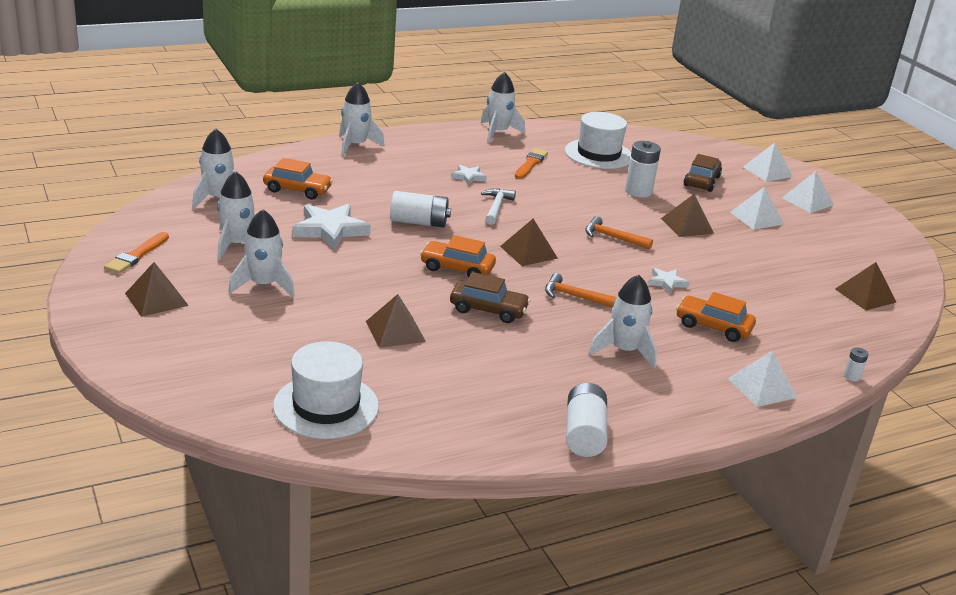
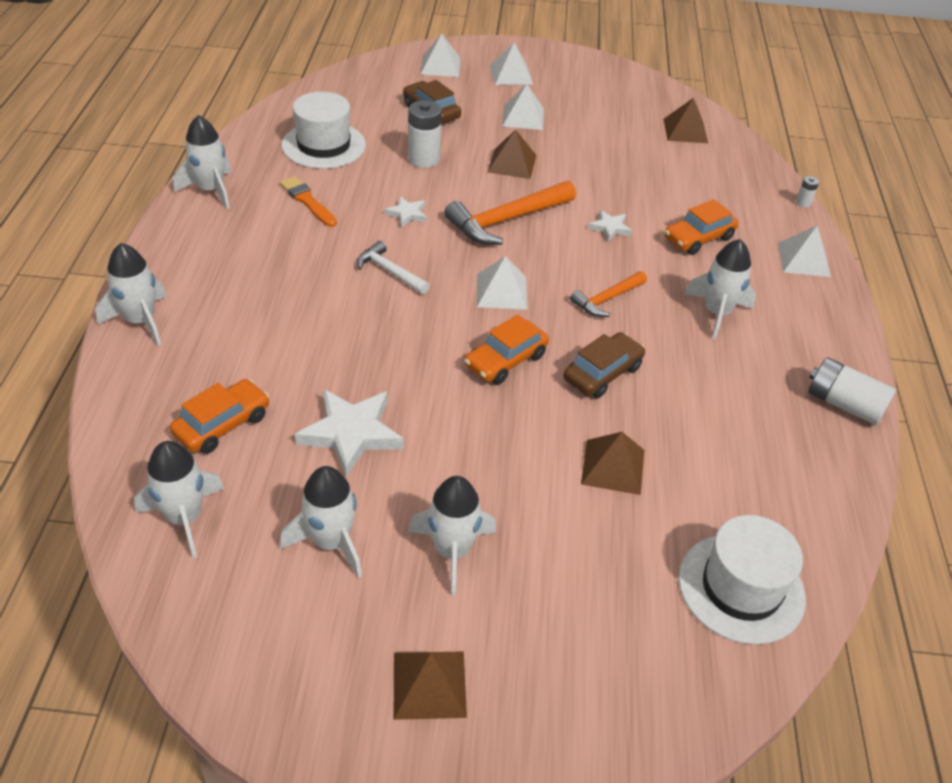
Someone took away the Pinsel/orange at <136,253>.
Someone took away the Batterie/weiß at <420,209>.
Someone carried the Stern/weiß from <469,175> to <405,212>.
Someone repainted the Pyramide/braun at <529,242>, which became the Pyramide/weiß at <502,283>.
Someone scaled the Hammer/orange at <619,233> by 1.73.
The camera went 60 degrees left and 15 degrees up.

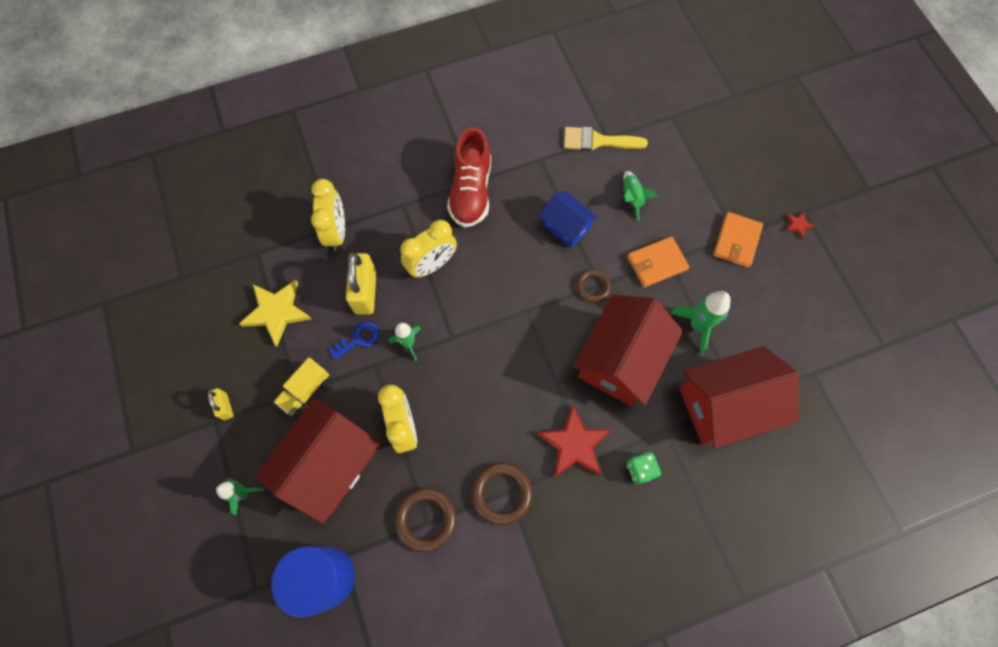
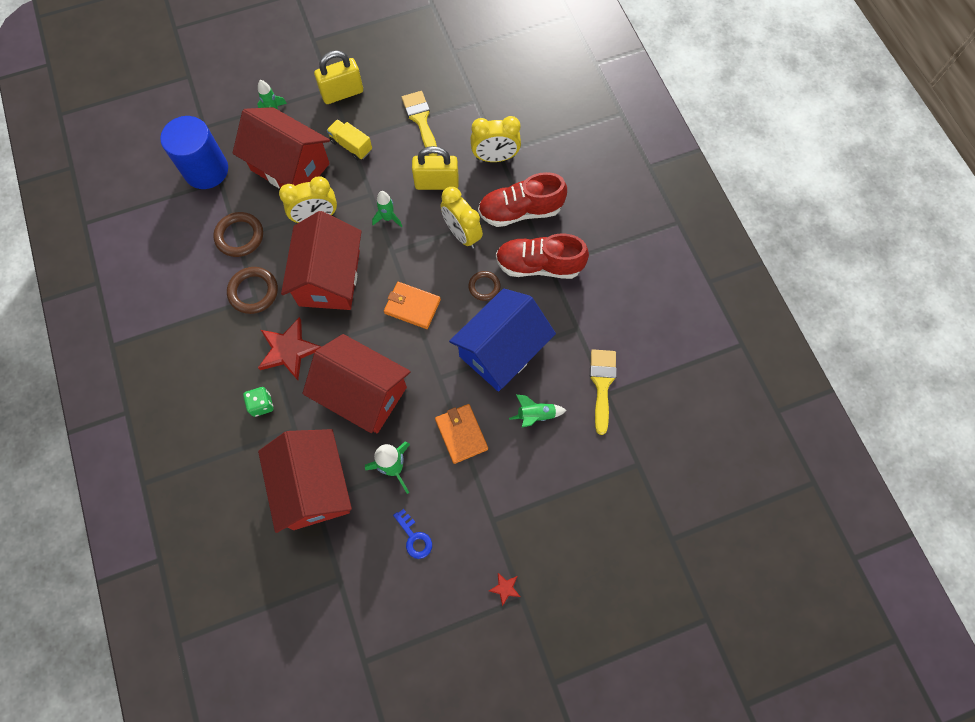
Someone put down the Haus/rot at <321,260>.
Someone put down the Schuh/rot at <522,199>.
Someone carried the Schlüssel/blau from <354,341> to <412,534>.
Someone carried the Ring/braun from <593,286> to <484,286>.
Someone carried the Geldbörse/orange from <738,240> to <412,305>.
Someone swapped the Stern/gelb at <275,313> for the Pinsel/gelb at <419,123>.
Someone scaled the Vorhängeschloss/gelb at <220,404> by 1.91.
Someone scaled the Haus/blau at <569,219> by 1.82.
The camera went 90 degrees right and 0 degrees up.

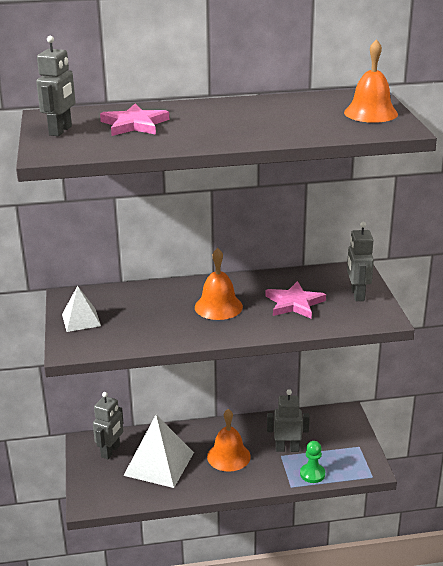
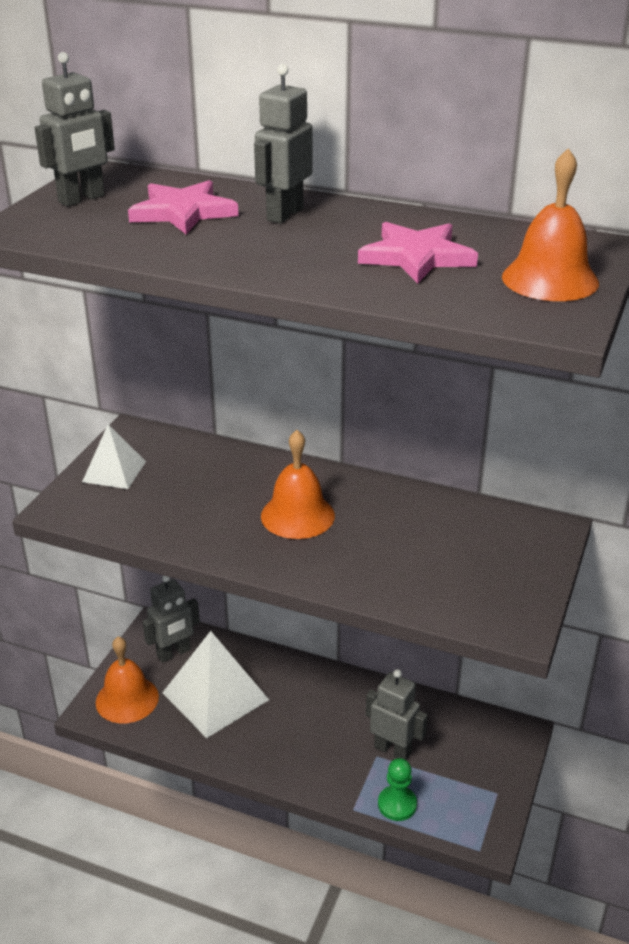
Someone carried the Glocke/orange from <229,440> to <127,680>.
Someone carried the Stern/rosa from <295,300> to <418,253>.
Someone carried the Roboter/grau from <360,261> to <283,143>.
The camera went 30 degrees right and 5 degrees up.

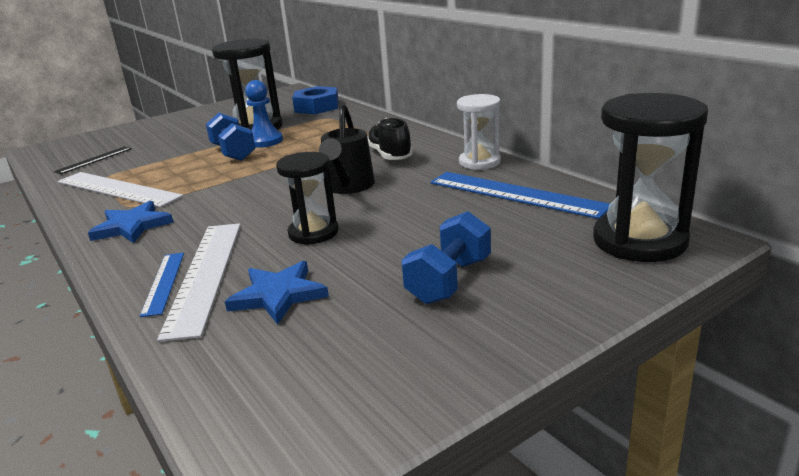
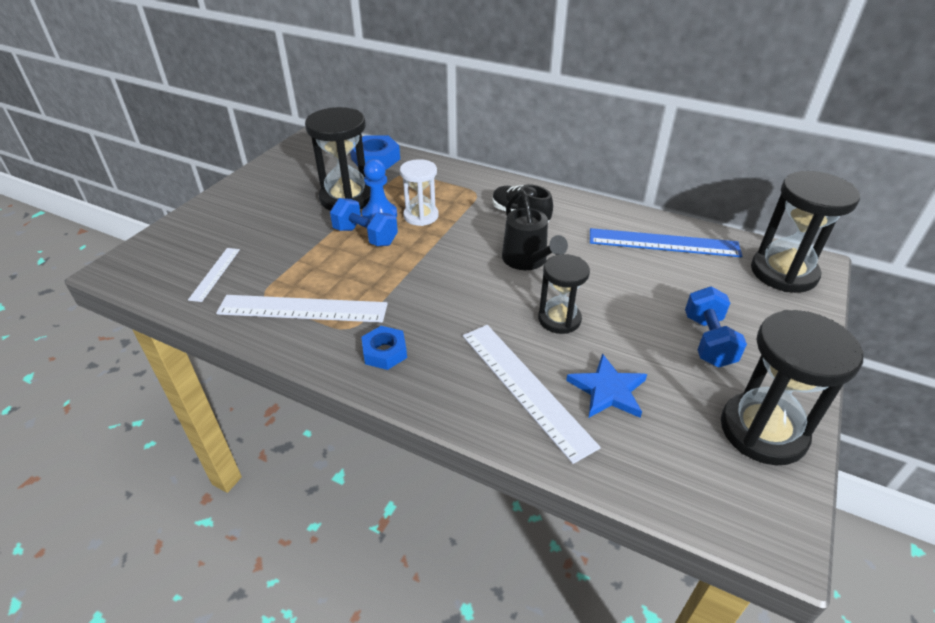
Someone took away the Lineal/blau at <162,285>.
Someone put down the Sanduhr/schwarz at <792,387>.
Someone carried the Sanduhr/weiß from <479,132> to <419,192>.
Someone swapped the Stern/blau at <131,222> for the Sechskantmutter/blau at <384,348>.
Someone repainted the Lineal/schwarz at <93,160>, which became the Lineal/weiß at <214,275>.
The camera went 30 degrees left and 15 degrees up.

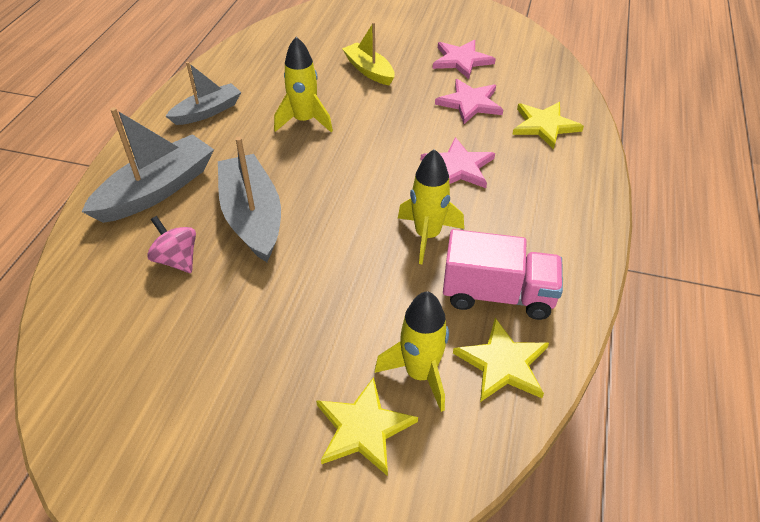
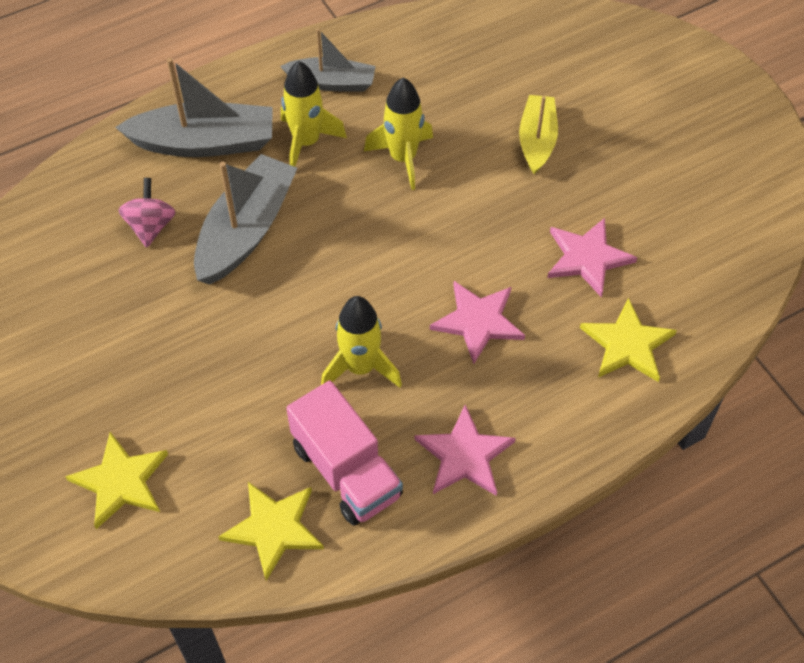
Someone carried the Rakete/gelb from <411,351> to <314,114>.
Someone carried the Stern/rosa from <464,59> to <465,450>.
The camera went 45 degrees right and 10 degrees up.

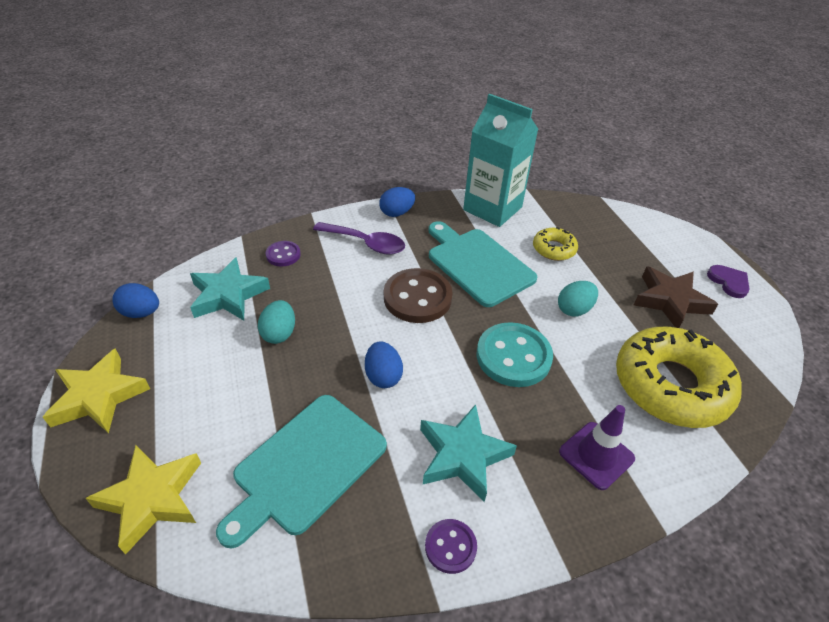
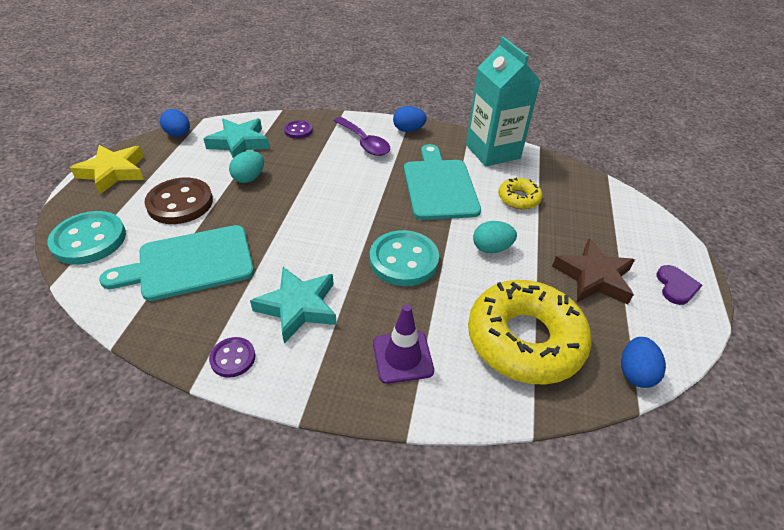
Someone carried the Ei/blau from <384,364> to <643,362>.
Someone carried the Knopf/braun from <418,295> to <178,201>.
Someone swapped the Stern/gelb at <143,500> for the Knopf/türkis at <86,238>.
The camera went 30 degrees right and 0 degrees up.

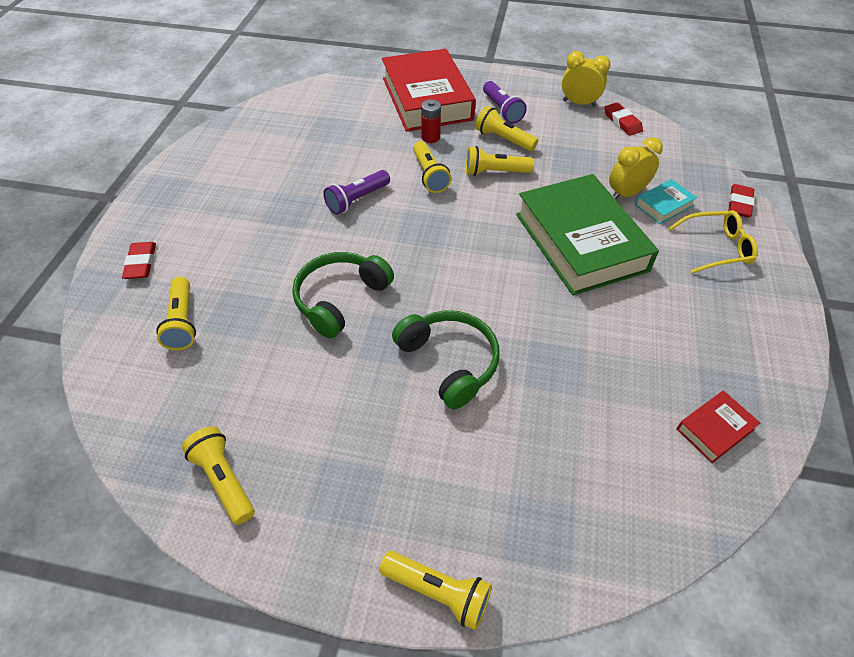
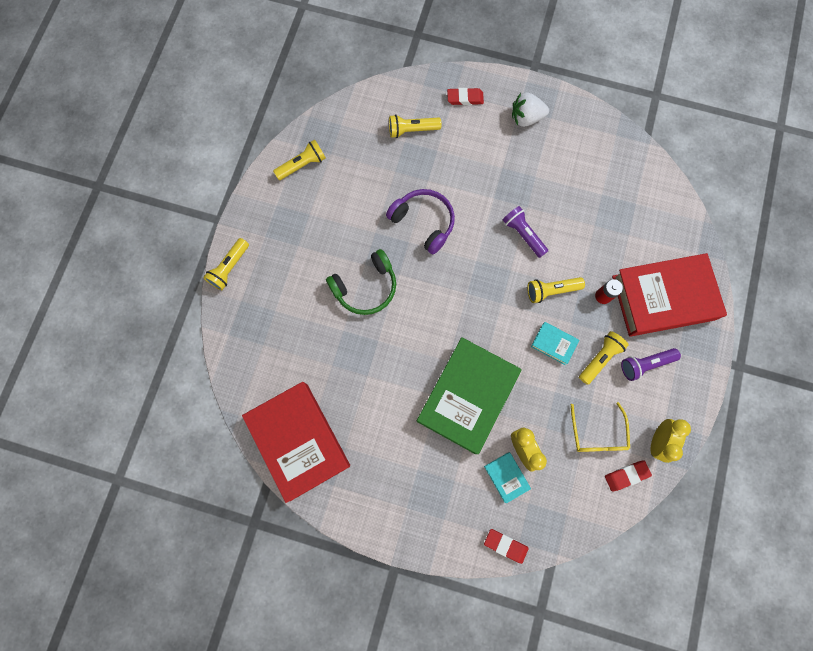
Someone put down the Erdbeere/weiß at <530,109>.
Someone carried the Brille/gelb from <713,242> to <600,427>.
Someone swapped the Taschenlampe/gelb at <500,161> for the Buch/türkis at <555,343>.
Someone repainted the Kopfhörer/grün at <343,295>, which became the Kopfhörer/lila at <420,221>.
Someone rotated the Buch/grün at <587,235> by 45 degrees counterclockwise.
Someone scaled the Buch/rot at <718,427> by 2.37.
The camera went 95 degrees right and 25 degrees up.

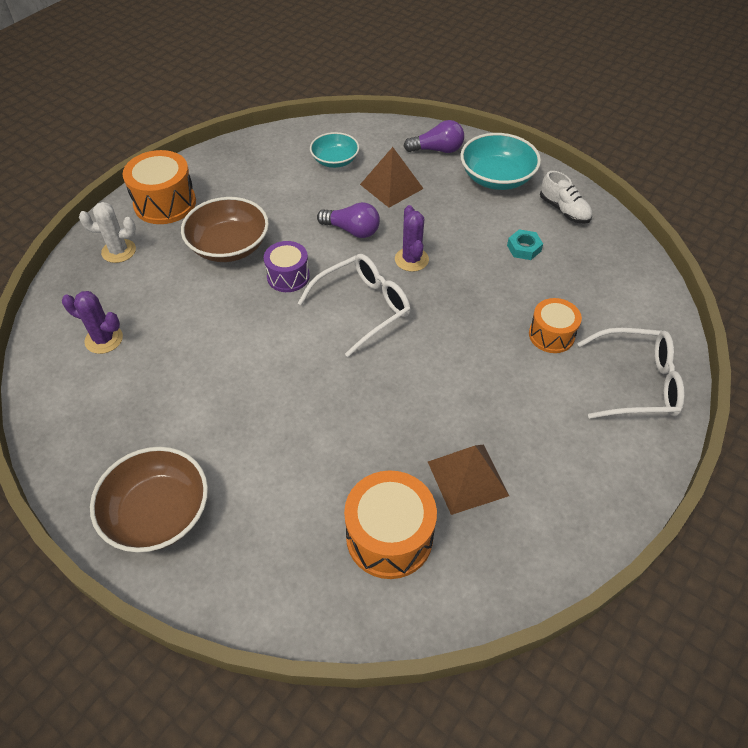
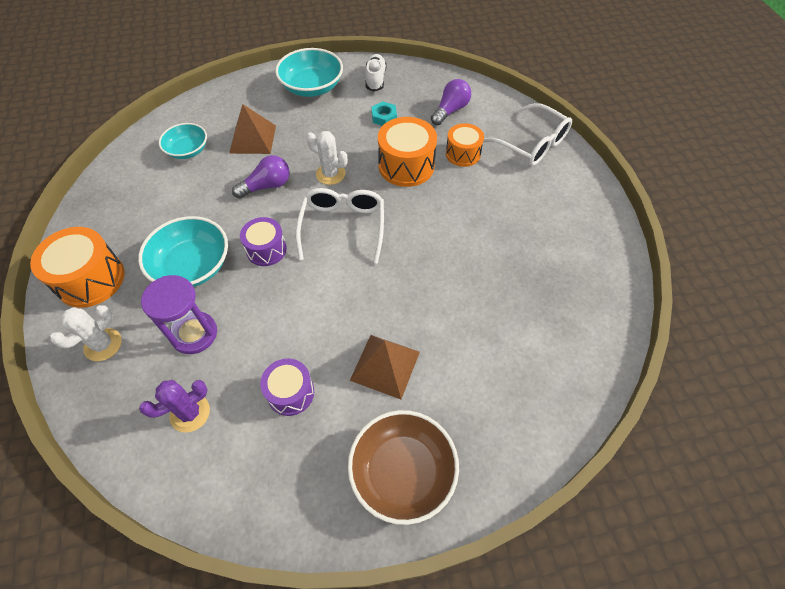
Someone put down the Sanduhr/lila at <179,314>.
Someone put down the Trommel/lila at <287,387>.
Someone carried the Trommel/orange from <390,524> to <407,152>.
Someone carried the Glühbirne/lila from <433,136> to <451,102>.
Someone carried the Pyramide/braun from <468,480> to <385,367>.
Someone repainted the Schüssel/braun at <225,229>, which became the Schüssel/türkis at <183,251>.
Someone repainted the Kaktus/lila at <412,238>, which became the Kaktus/weiß at <327,158>.
Someone rotated the Schuh/weiß at <566,197> by 90 degrees counterclockwise.
Someone rotated the Brille/weiß at <631,373> by 90 degrees clockwise.
The camera went 50 degrees left and 5 degrees up.

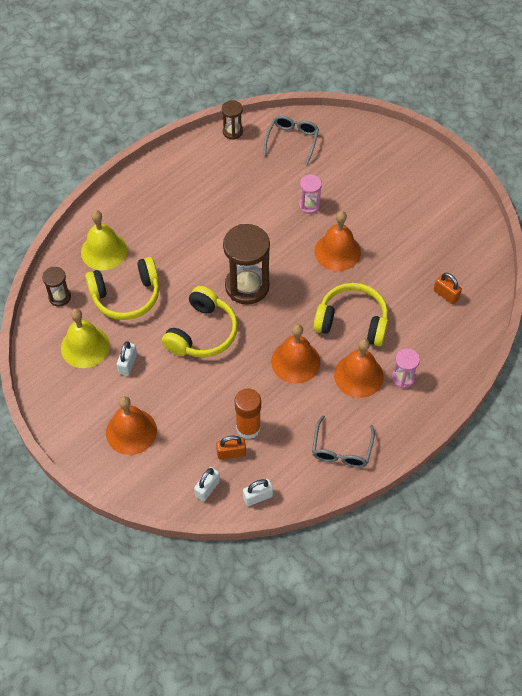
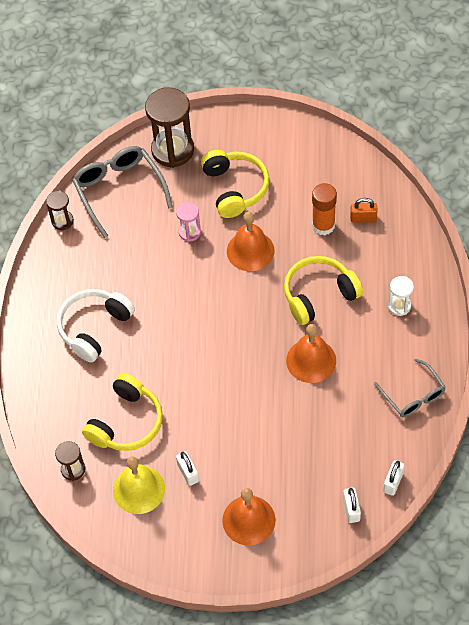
Someone took away the Glocke/gelb at <104,240>.
Someone took away the Vorhängeschloss/orange at <231,448>.
Someone took away the Glocke/orange at <359,368>.
Someone put down the Kopfhörer/weiß at <96,325>.
Someone carried the Kopfhörer/gelb from <200,322> to <235,184>.
Someone carried the Sanduhr/braun from <246,264> to <169,127>.
Someone carried the Klebestift/orange from <248,413> to <324,209>.
Someone repainted the Sanduhr/rosa at <406,368>, which became the Sanduhr/weiß at <401,296>.
Someone scaled the Brille/grau at <291,140> by 1.56.
The camera went 40 degrees left and 0 degrees up.

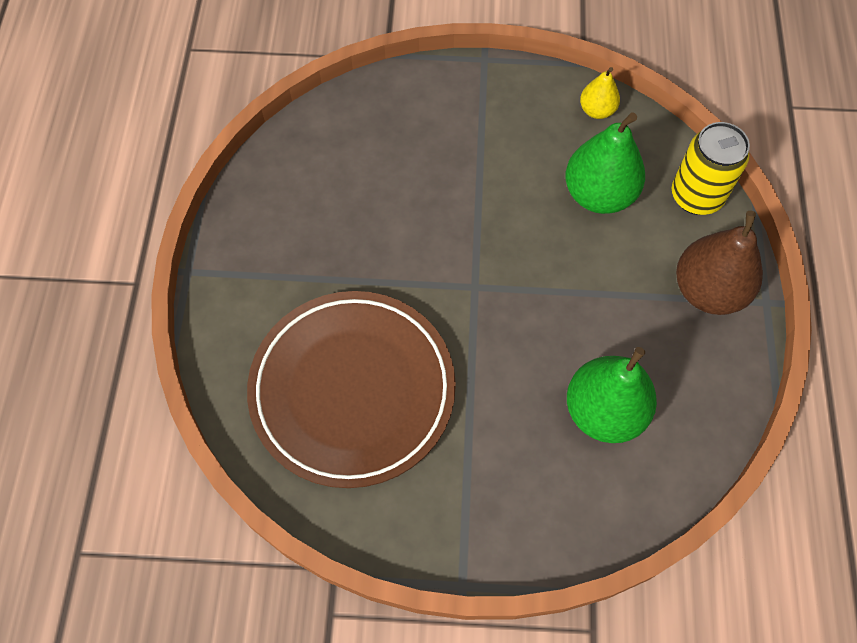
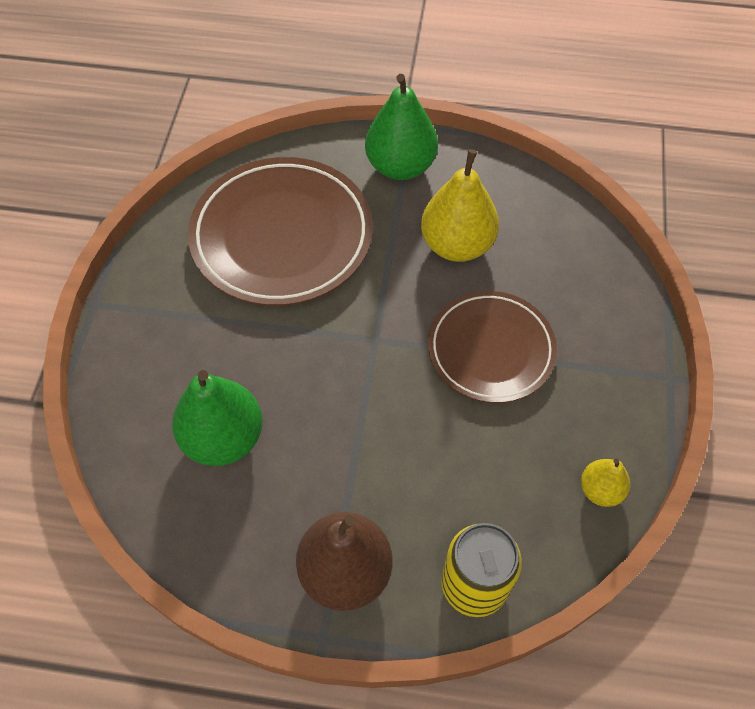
Someone put down the Birne/gelb at <460,205>.
Someone put down the Teller/braun at <492,347>.
Someone carried the Birne/grün from <605,163> to <401,127>.
The camera went 95 degrees right and 5 degrees down.

